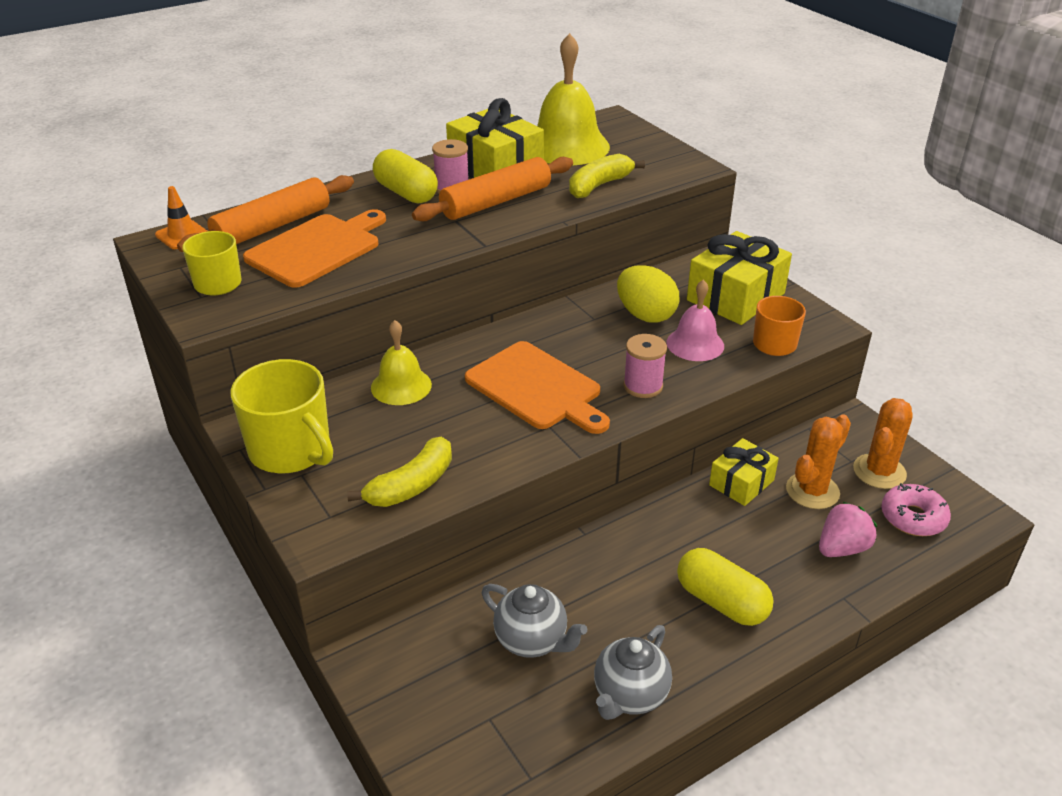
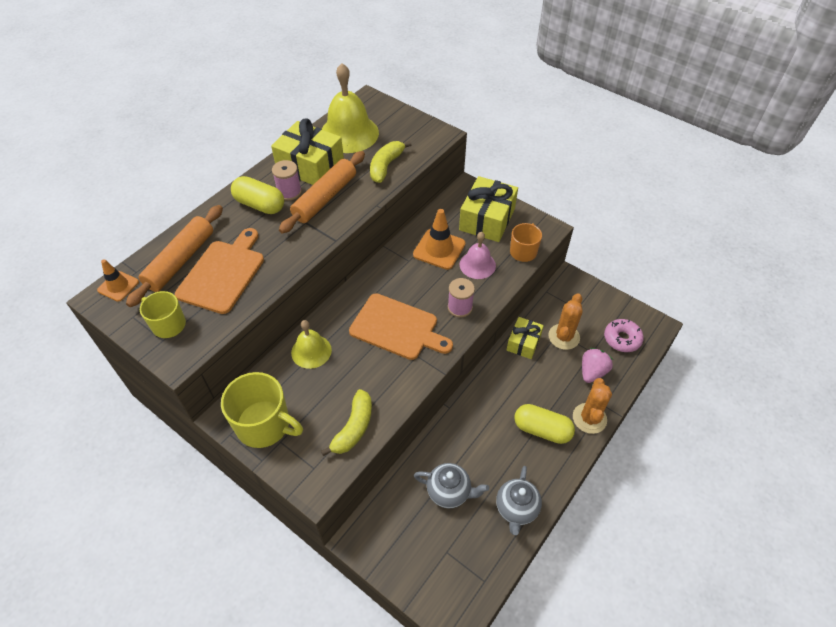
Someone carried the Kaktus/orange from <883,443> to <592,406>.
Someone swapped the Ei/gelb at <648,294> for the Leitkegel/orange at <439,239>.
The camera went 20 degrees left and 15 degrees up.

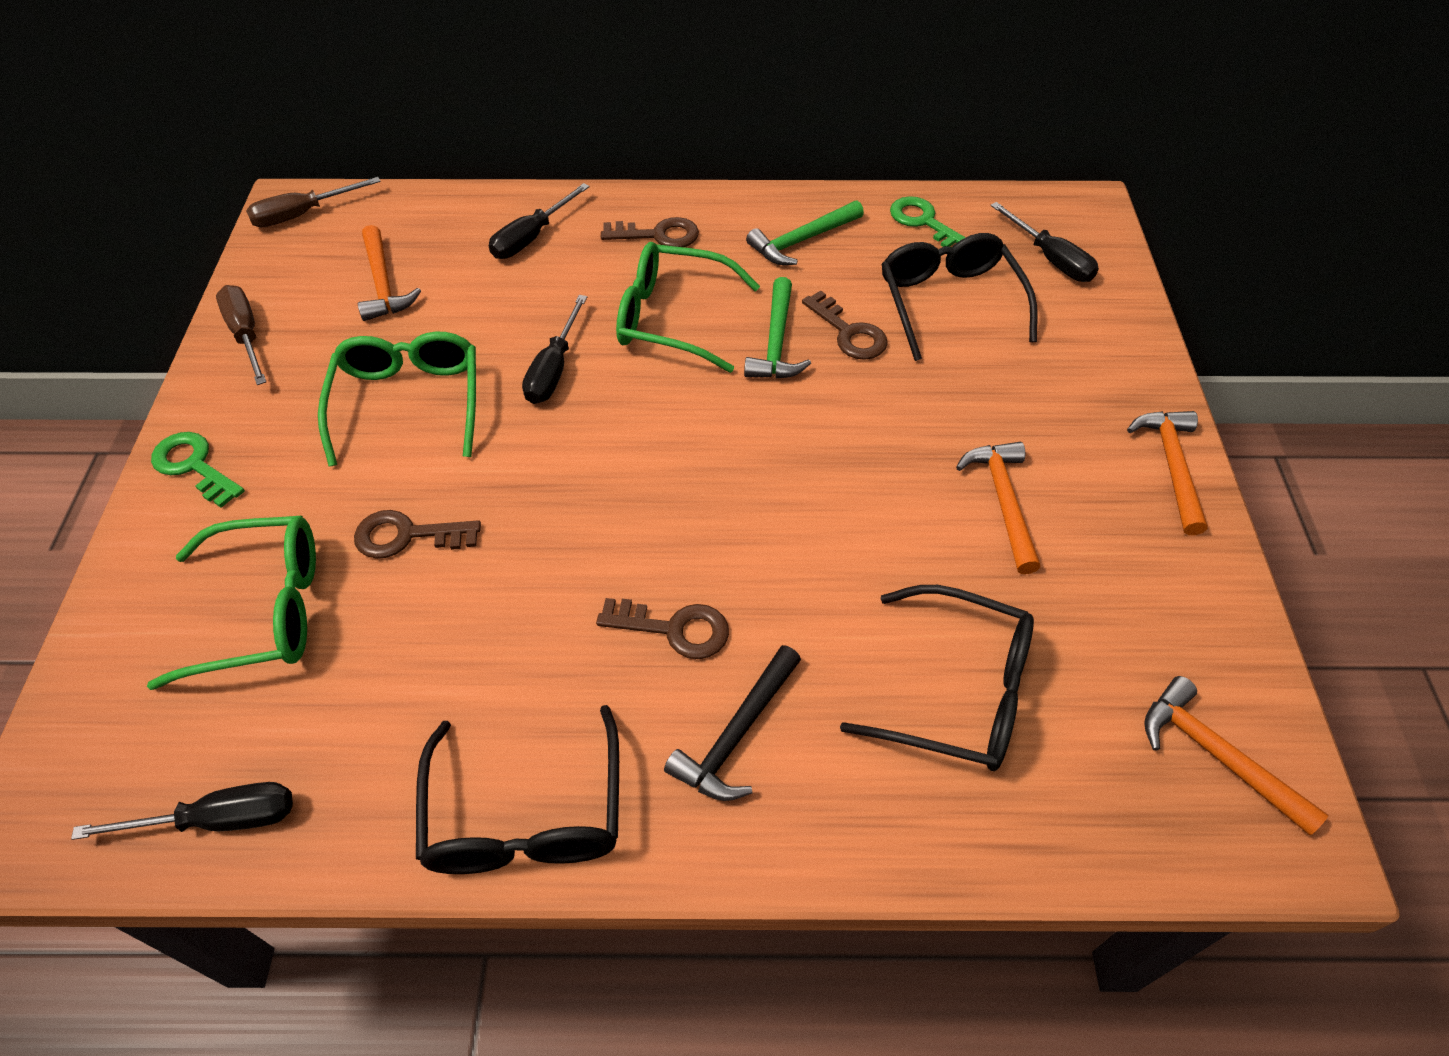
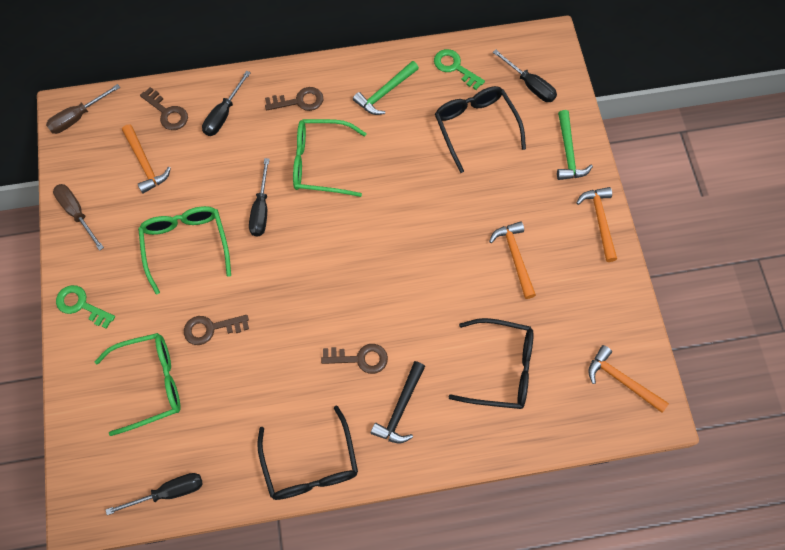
Someone carried the Hammer/grün from <777,328> to <575,145>.
Someone carried the Schlüssel/braun from <845,325> to <164,108>.
The camera went 10 degrees left and 15 degrees up.

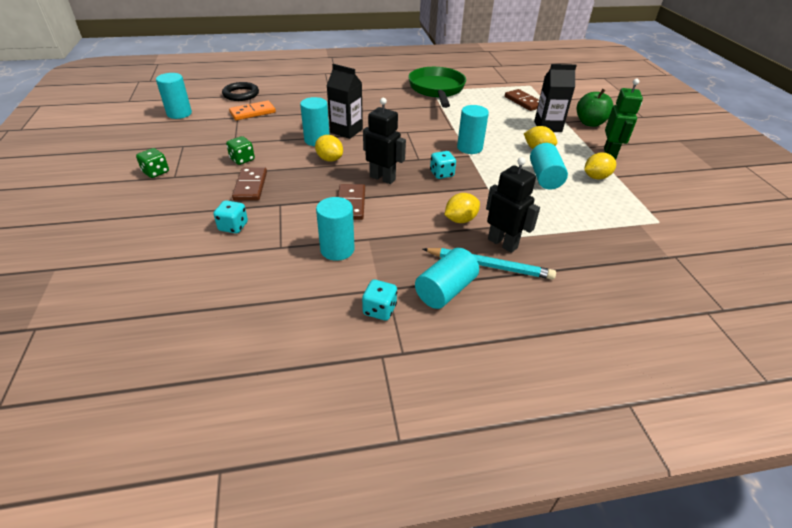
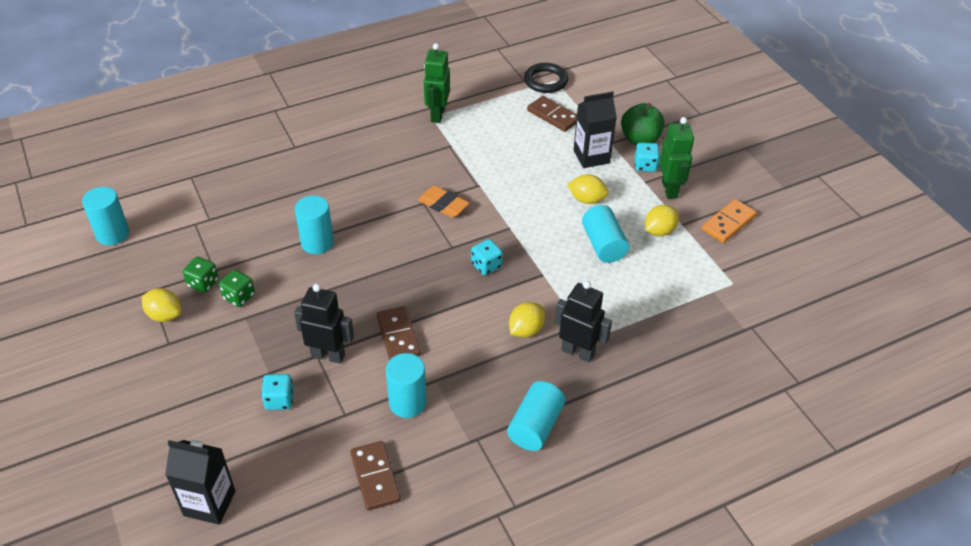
Someone took away the Bleistift/türkis at <489,264>.
Someone took away the Vollzylinder/türkis at <473,129>.
Someone put down the Radiergummi/orange at <444,202>.
Someone carried the Spielwürfel/grün from <152,163> to <201,275>.
Someone carried the Ring/schwarz from <240,91> to <546,78>.
Someone carried the Dominostein/orange from <252,110> to <729,221>.
Someone carried the Dominostein/braun from <249,184> to <375,476>.
Someone carried the Zitrone/gelb from <329,148> to <161,305>.
Someone carried the Getränkekarton/schwarz from <345,101> to <200,482>.
Someone carried the Spielwürfel/türkis from <379,300> to <647,157>.
Someone carried the Roboter/schwarz from <384,141> to <324,324>.
Someone swapped the Pfanne/grün at <437,87> for the Roboter/grün at <437,83>.
The camera went 15 degrees left and 5 degrees up.

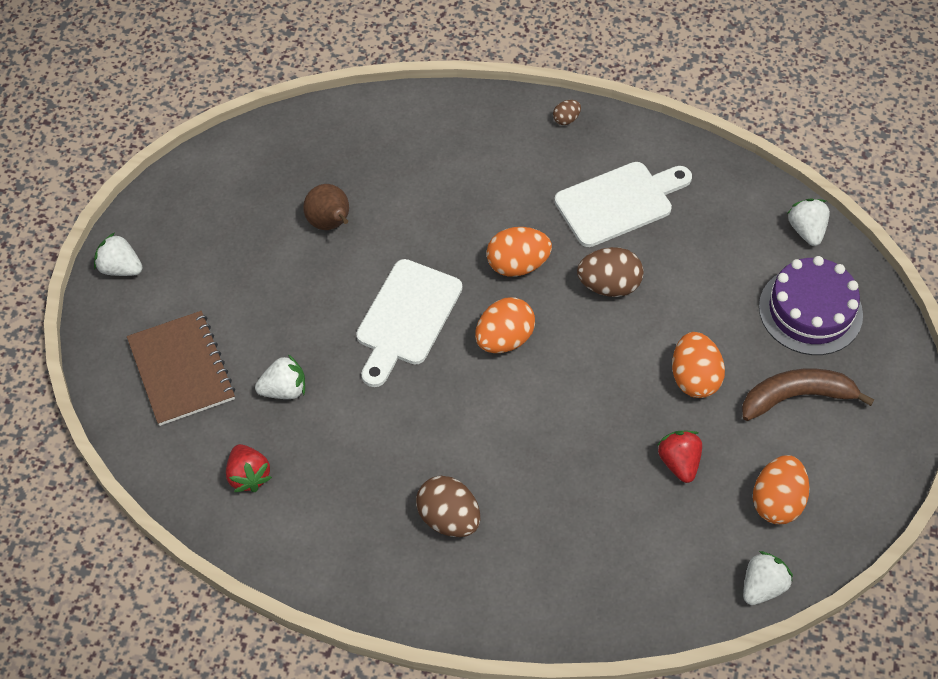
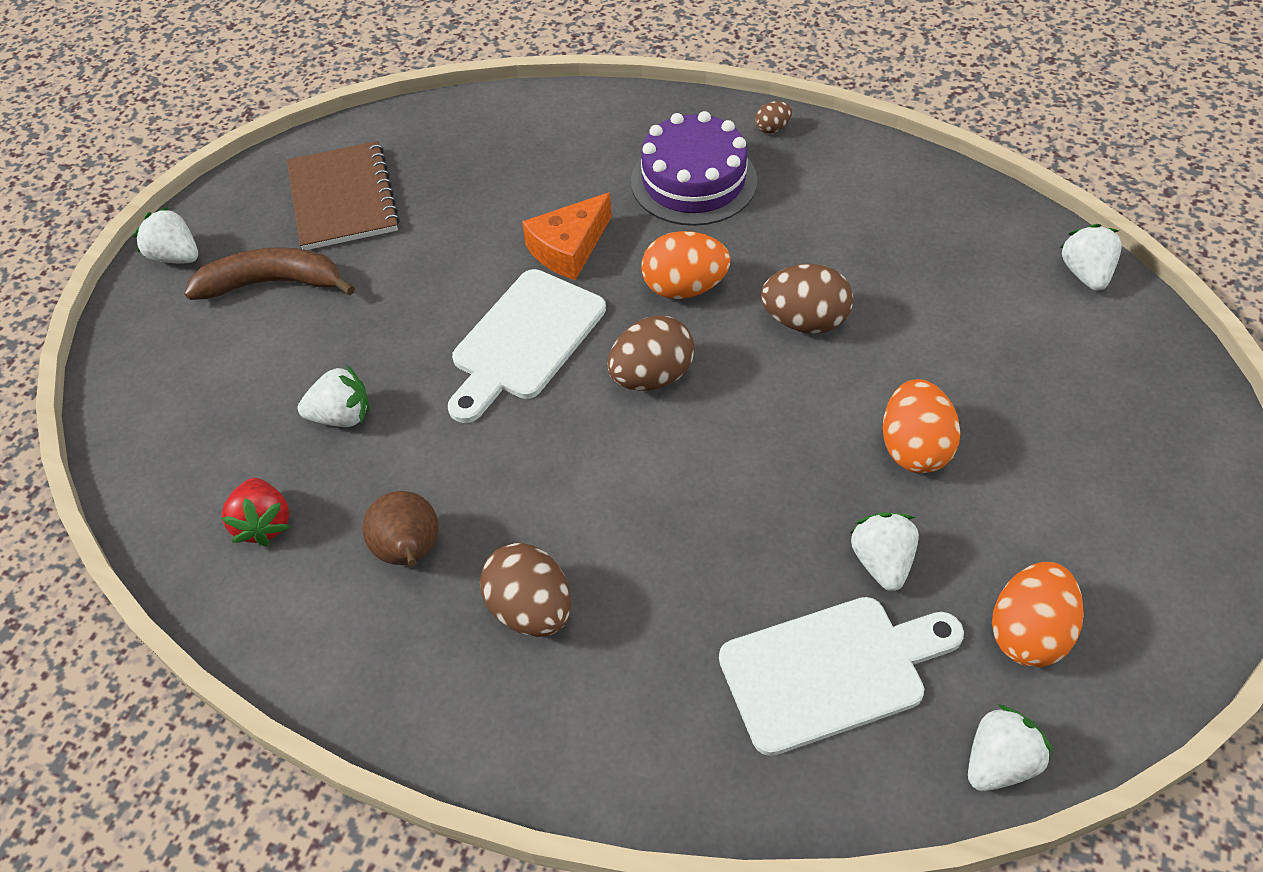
Someone put down the Käse/orange at <567,236>.
Someone carried the Notizbuch/braun from <181,368> to <343,195>.
Someone carried the Birne/braun from <326,207> to <400,528>.
Someone carried the Schneidebrett/weiß from <623,204> to <841,676>.
Someone carried the Banane/braun from <808,395> to <269,273>.
Someone carried the Kuchen/lila from <811,305> to <694,168>.
Someone repainted the Ei/orange at <505,325>, which became the Ei/braun at <651,353>.
Someone repainted the Erdbeere/rot at <680,457>, which became the Erdbeere/weiß at <885,551>.
The camera went 10 degrees right and 5 degrees down.

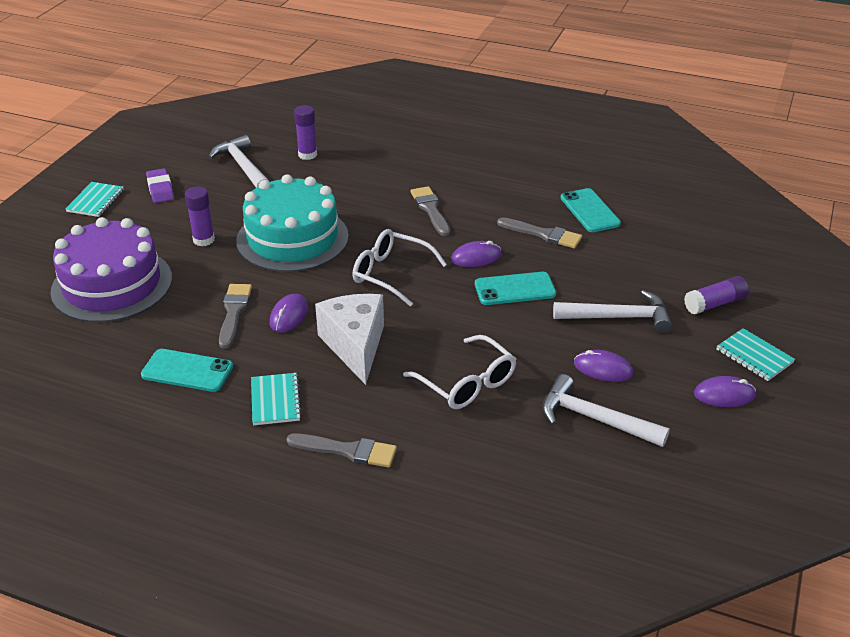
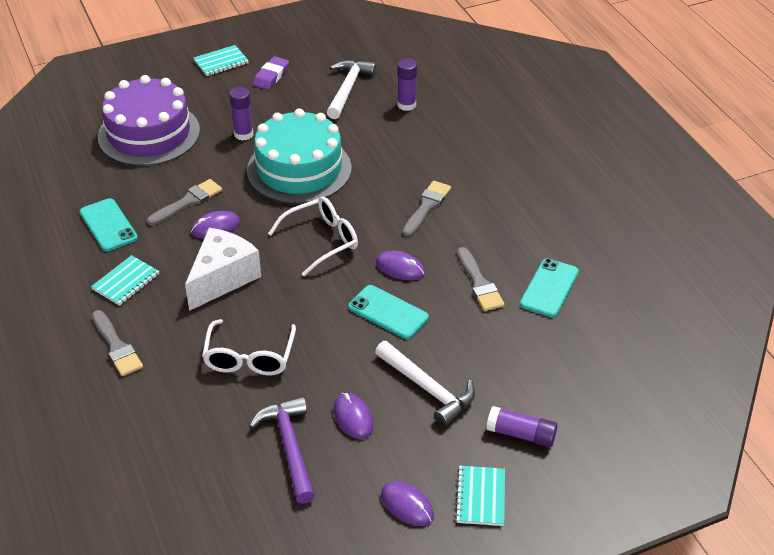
Someone repainted the Hammer/weiß at <606,410>, which became the Hammer/lila at <282,450>.
Someone rotated the Brille/weiß at <400,267> by 75 degrees clockwise.
The camera went 45 degrees right and 5 degrees up.

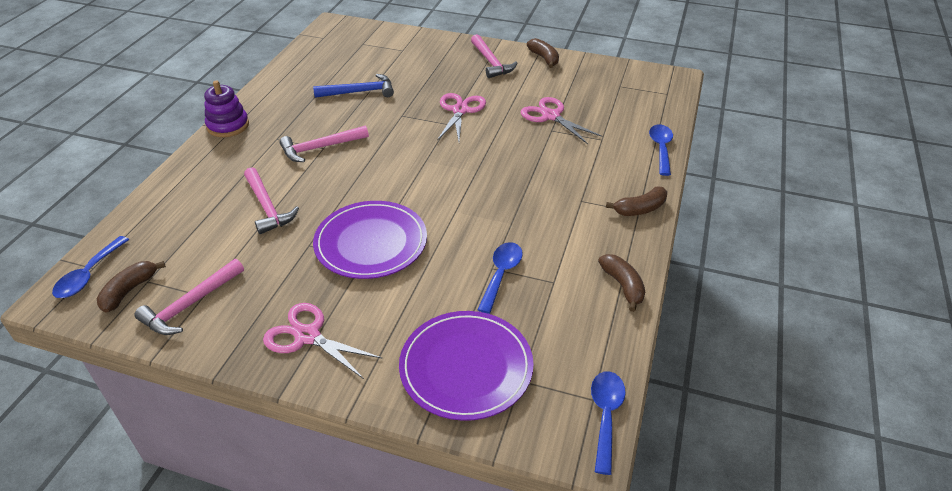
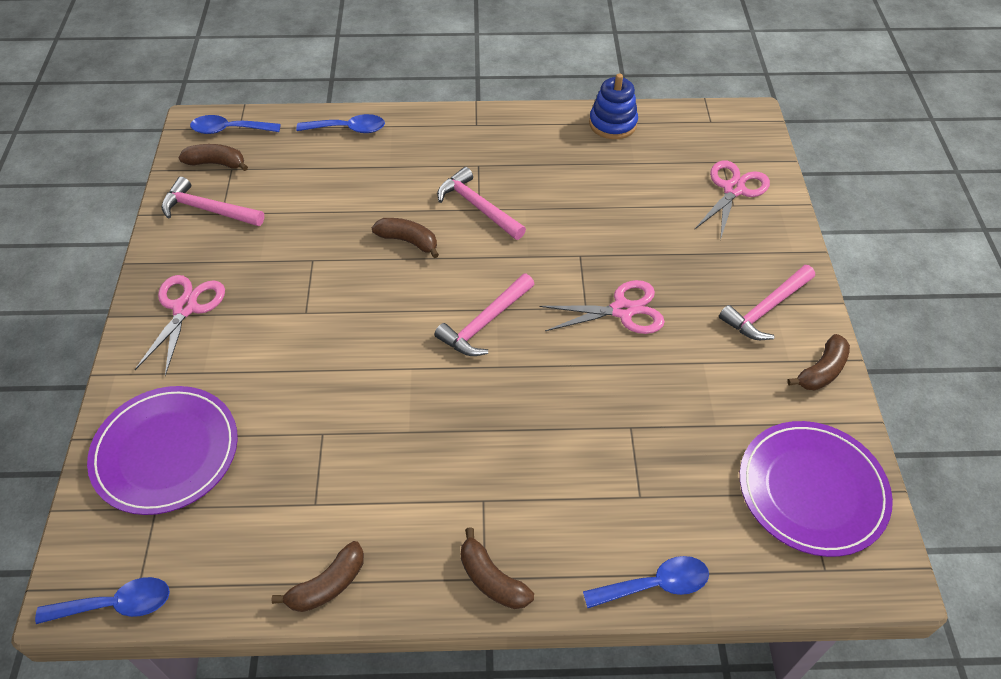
Someone took away the Stapelspielzeug/lila at <226,108>.
Someone took away the Hammer/blau at <353,86>.
Someone put down the Banane/braun at <405,238>.
Someone put down the Stapelspielzeug/blau at <613,106>.
Someone carried the Hammer/rosa from <271,200> to <484,314>.
Someone carried the Teller/lila from <370,240> to <816,489>.
Someone carried the Löffel/blau from <500,278> to <340,123>.
Someone carried the Schere/rosa from <561,120> to <732,200>.
The camera went 70 degrees right and 10 degrees up.

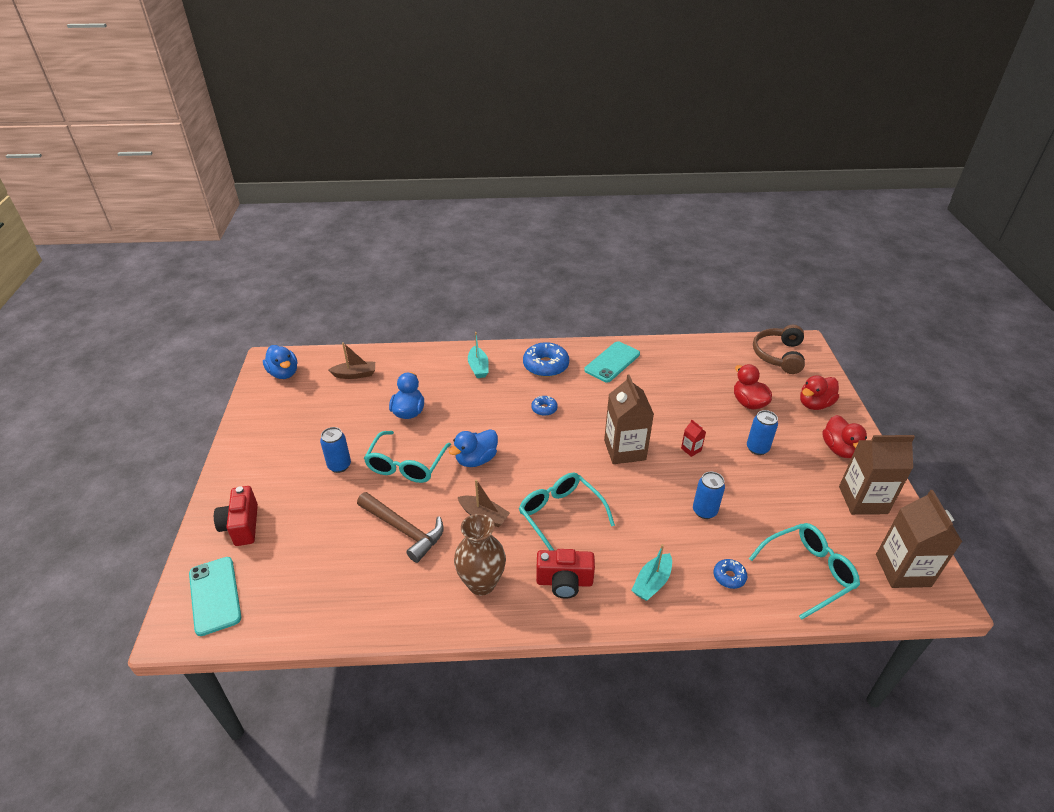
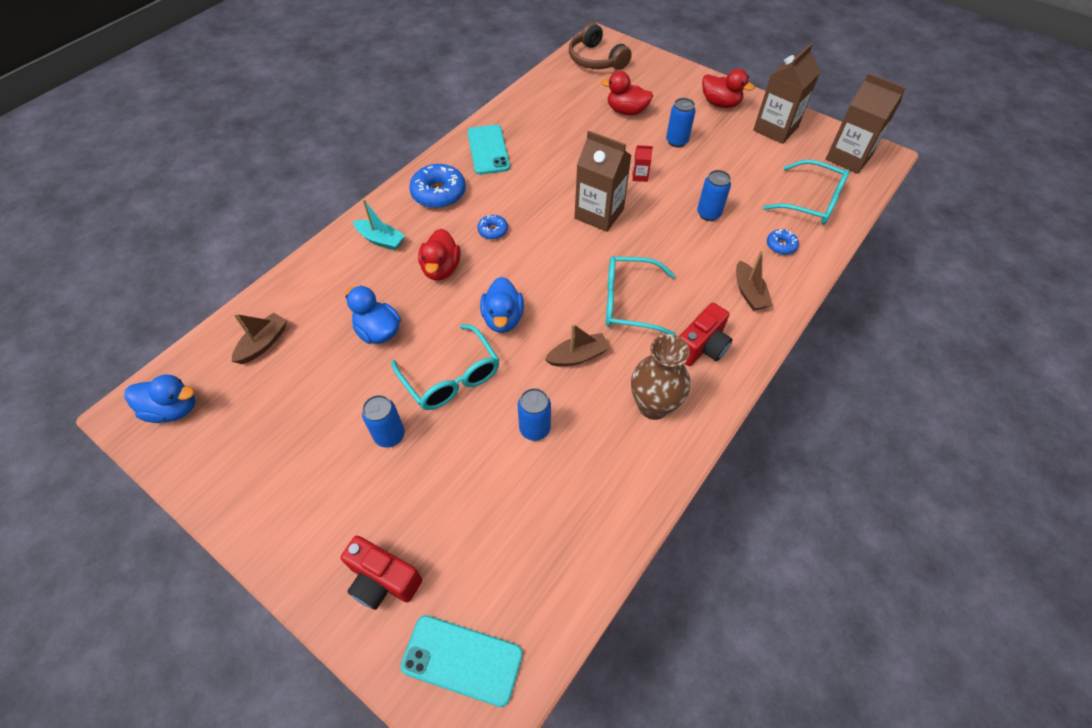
Someone carried the Ente/rot from <819,392> to <439,254>.
Someone swapped the Hammer/braun at <400,527> for the Dose/blau at <534,414>.
Someone repainted the Boot/türkis at <651,572>, which became the Boot/braun at <754,280>.
Someone rotated the Brille/türkis at <804,571> by 105 degrees clockwise.
The camera went 50 degrees left and 15 degrees up.

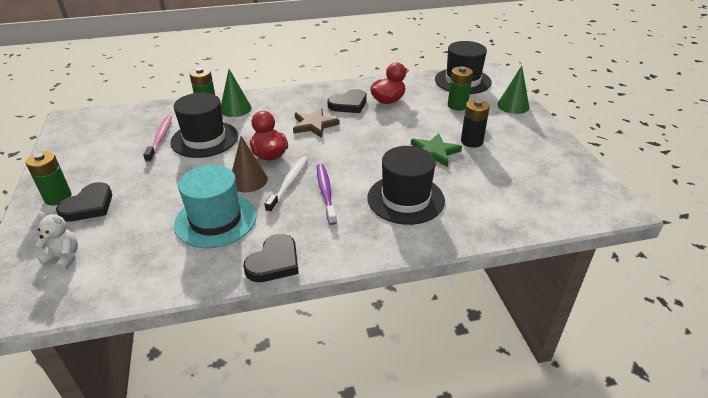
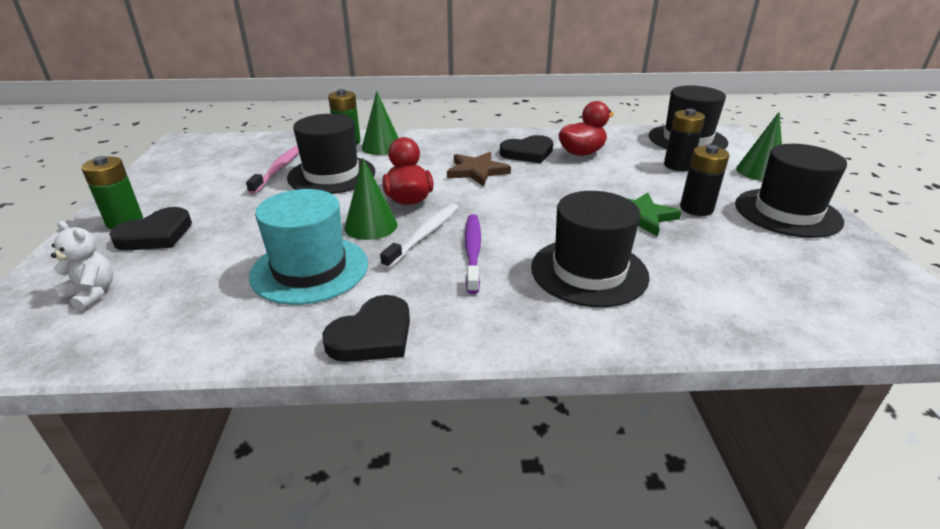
Someone put down the Hut/schwarz at <791,191>.
Someone repainted the Kegel/braun at <250,164>, which became the Kegel/grün at <371,199>.
Someone repainted the Batterie/grün at <460,88>, which became the Batterie/schwarz at <684,140>.
The camera went 10 degrees right and 5 degrees down.

